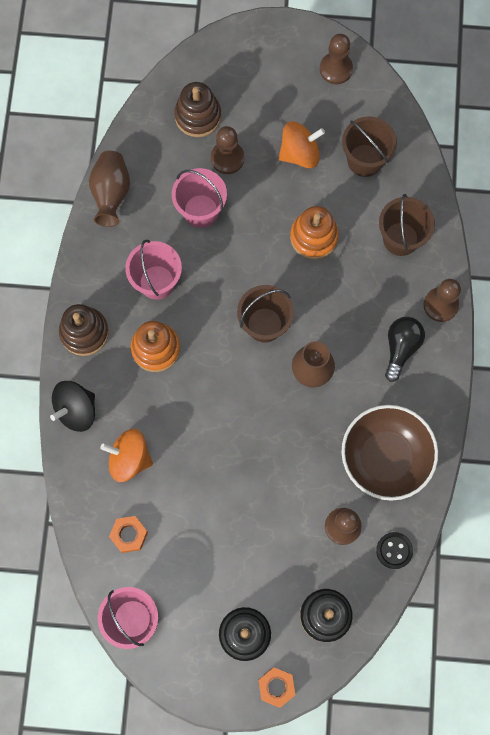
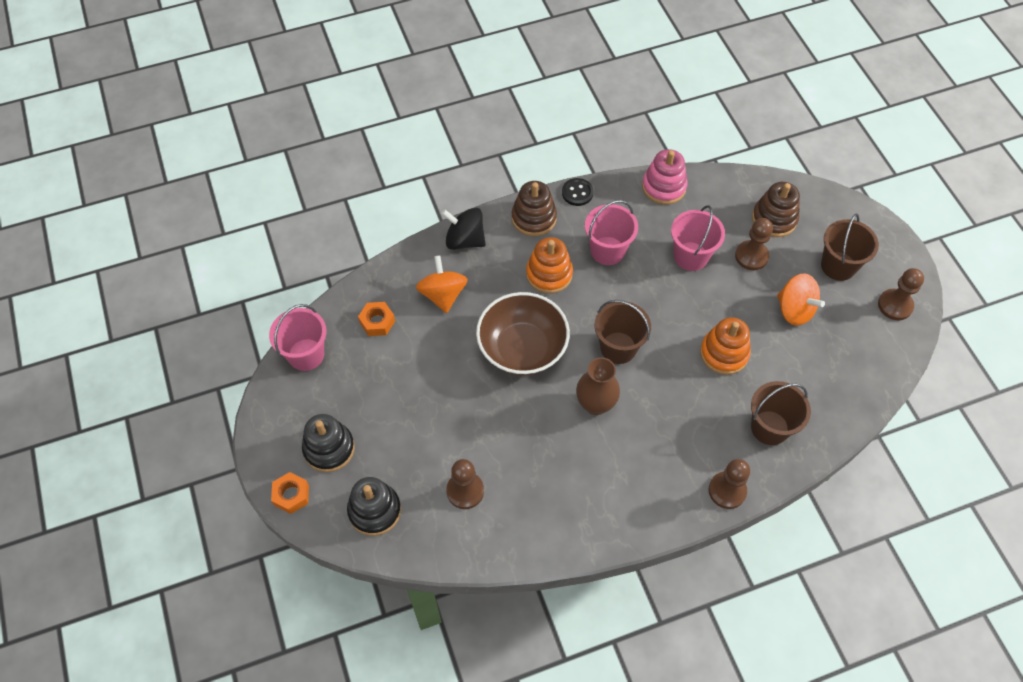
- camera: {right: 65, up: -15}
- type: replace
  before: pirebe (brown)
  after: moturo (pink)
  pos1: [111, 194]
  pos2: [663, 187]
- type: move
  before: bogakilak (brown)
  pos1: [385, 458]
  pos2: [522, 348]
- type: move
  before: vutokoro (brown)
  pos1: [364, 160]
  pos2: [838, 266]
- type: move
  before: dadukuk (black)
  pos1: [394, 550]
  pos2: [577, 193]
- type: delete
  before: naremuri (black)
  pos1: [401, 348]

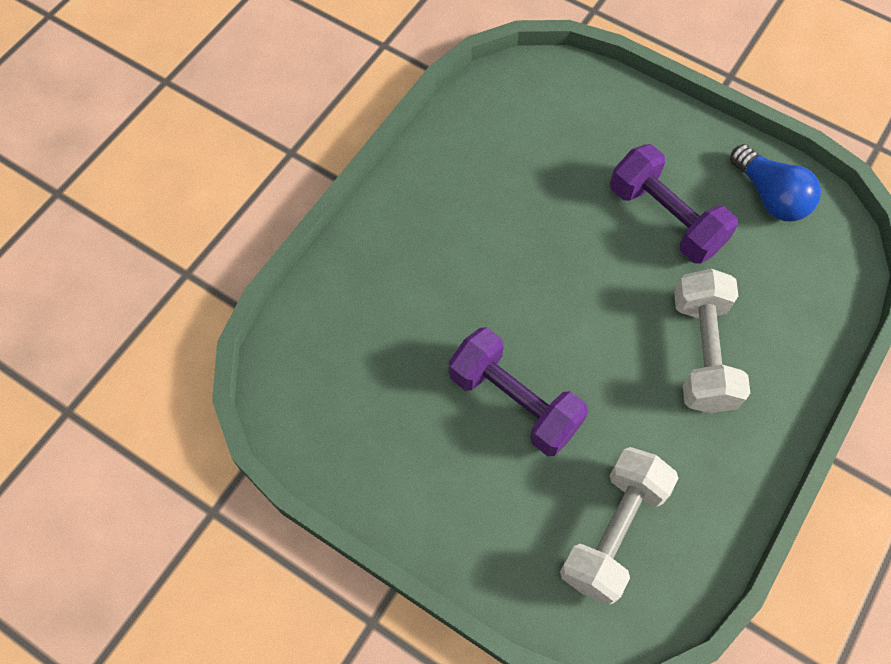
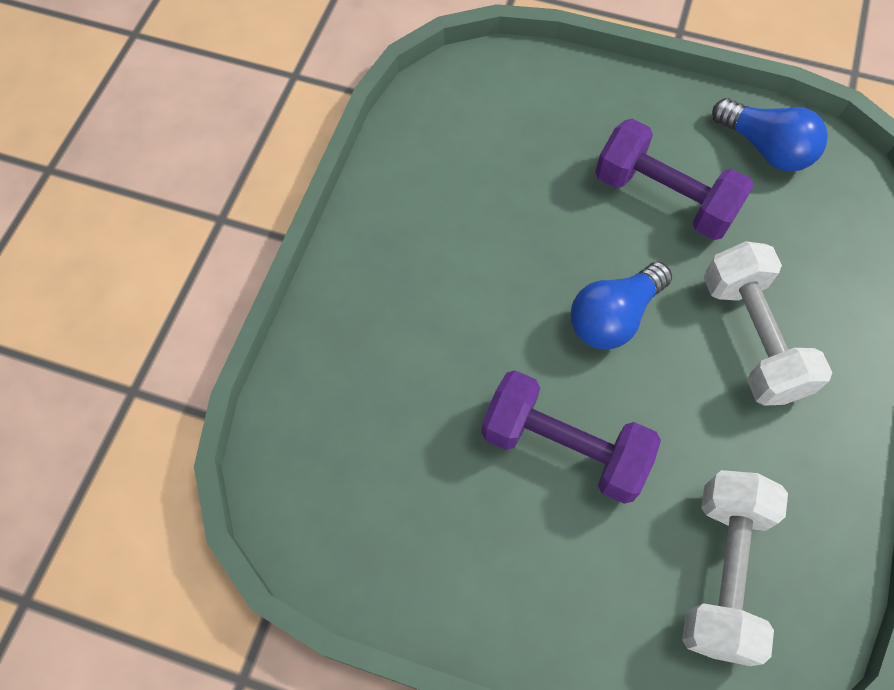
- camera: {right: -15, up: 0}
- type: insert
  after: naremuri (blue)
  pos2: [614, 317]

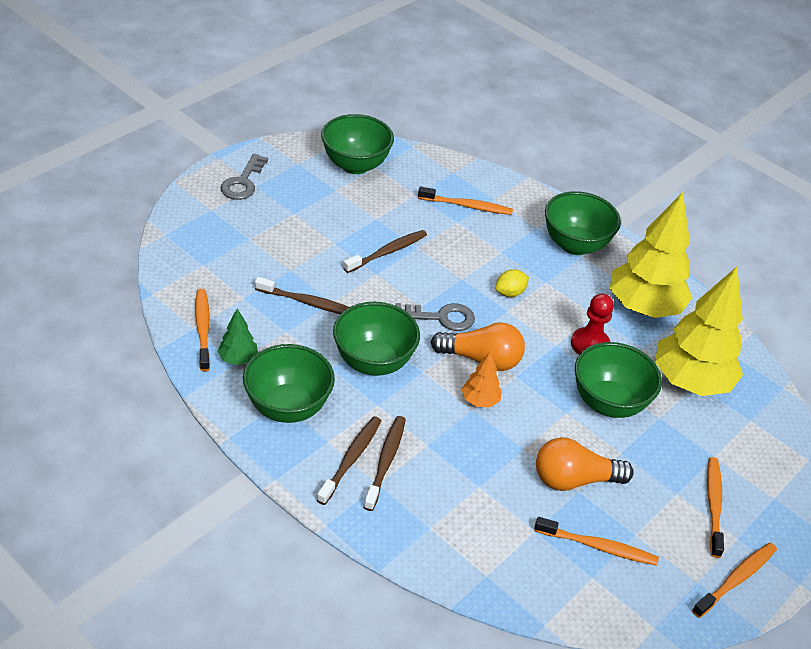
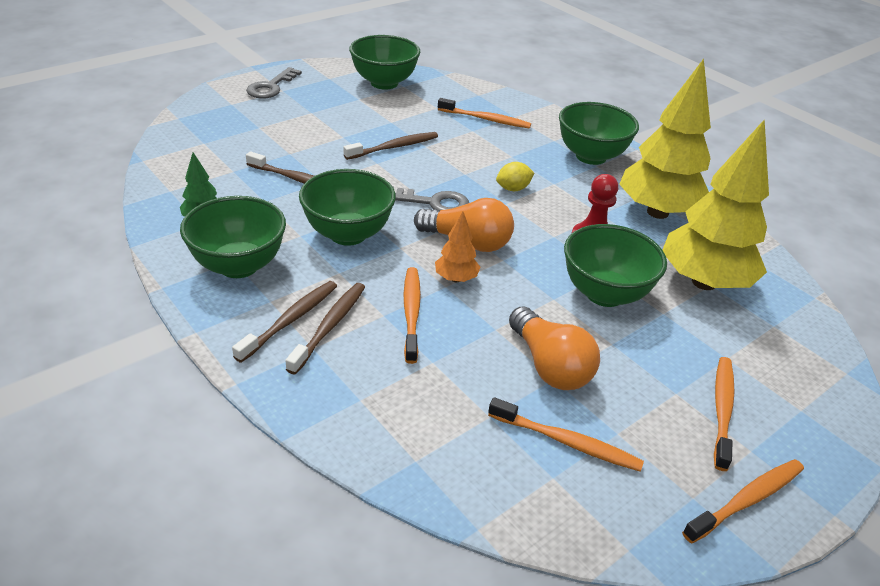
- camera: {right: 10, up: -5}
- type: move
  before: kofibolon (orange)
  pos1: [203, 329]
  pos2: [411, 313]
- type: rotate
  before: naremuri (orange)
  pos1: [574, 479]
  pos2: [549, 365]
  turn: -120

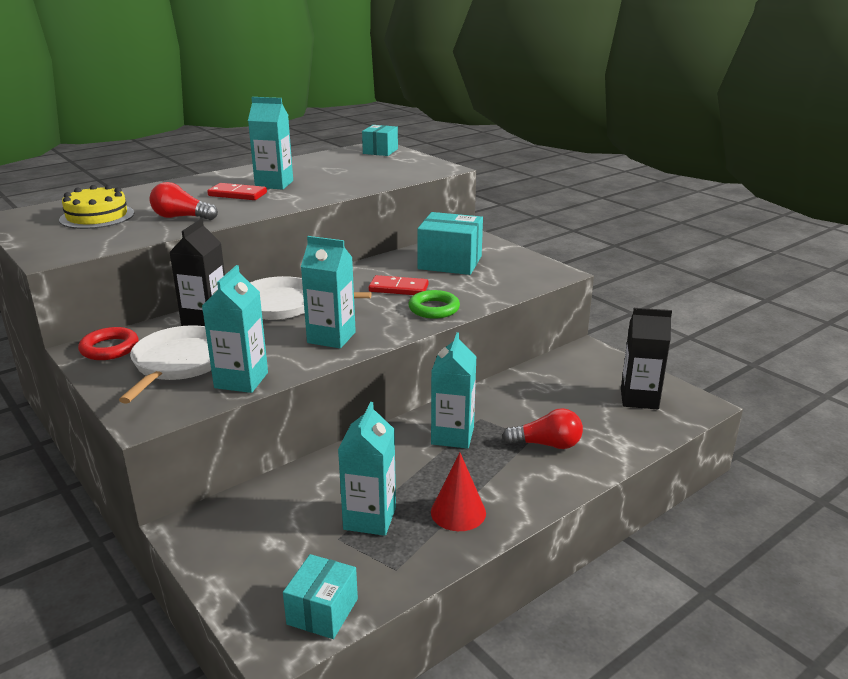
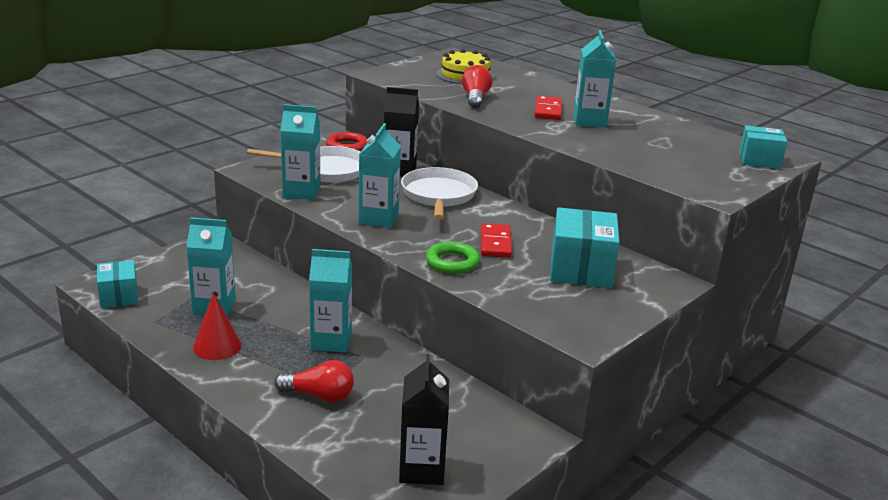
- camera: {right: 80, up: 0}
- type: rotate
  before: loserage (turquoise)
  pos1: [322, 611]
  pos2: [119, 296]
  turn: 60
- type: rotate
  before: naremuri (red)
  pos1: [546, 444]
  pos2: [319, 395]
  turn: -75

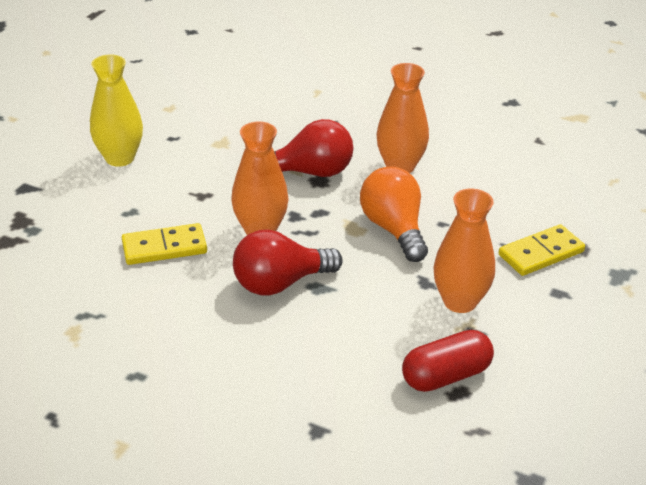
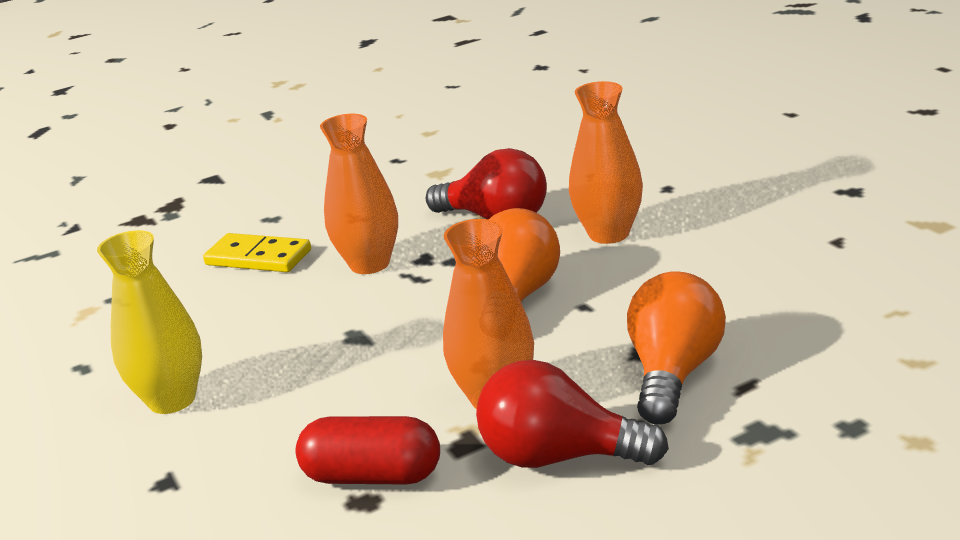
- camera: {right: 40, up: -10}
- type: move
  before: pirebe (yellow)
  pos1: [120, 158]
  pos2: [172, 399]
- type: move
  before: naremuri (red)
  pos1: [280, 283]
  pos2: [559, 456]
- type: replace
  before: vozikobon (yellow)
  after: naremuri (orange)
  pos1: [541, 253]
  pos2: [674, 373]

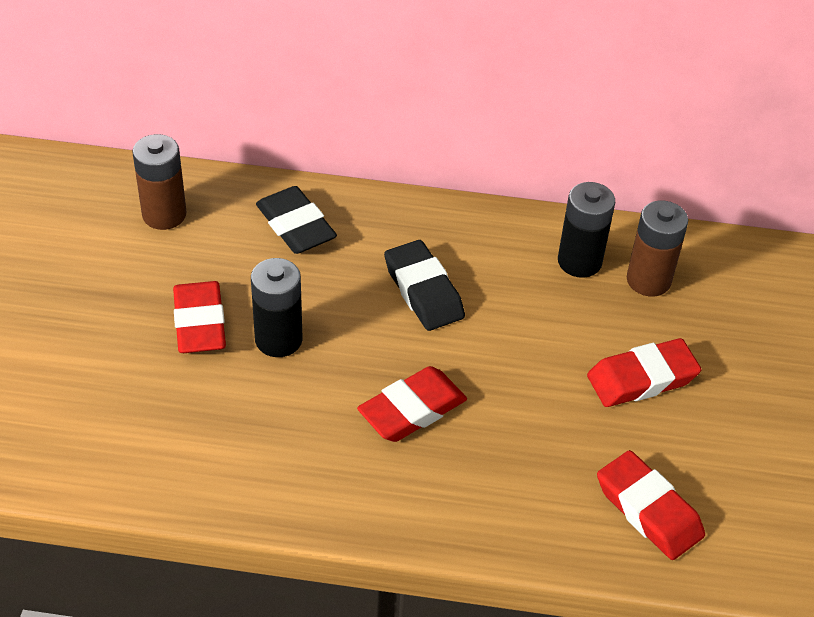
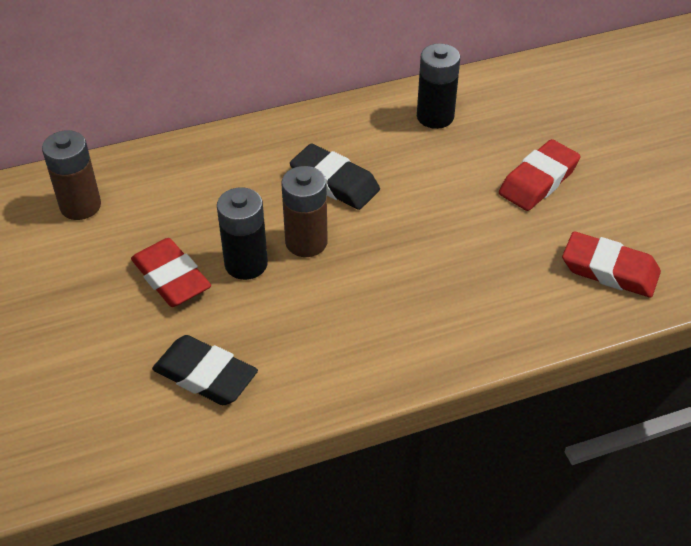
- camera: {right: -25, up: 0}
- type: move
  before: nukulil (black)
  pos1: [295, 226]
  pos2: [205, 375]
- type: delete
  before: nukulil (red)
  pos1: [412, 410]
- type: move
  before: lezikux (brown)
  pos1: [648, 280]
  pos2: [306, 242]

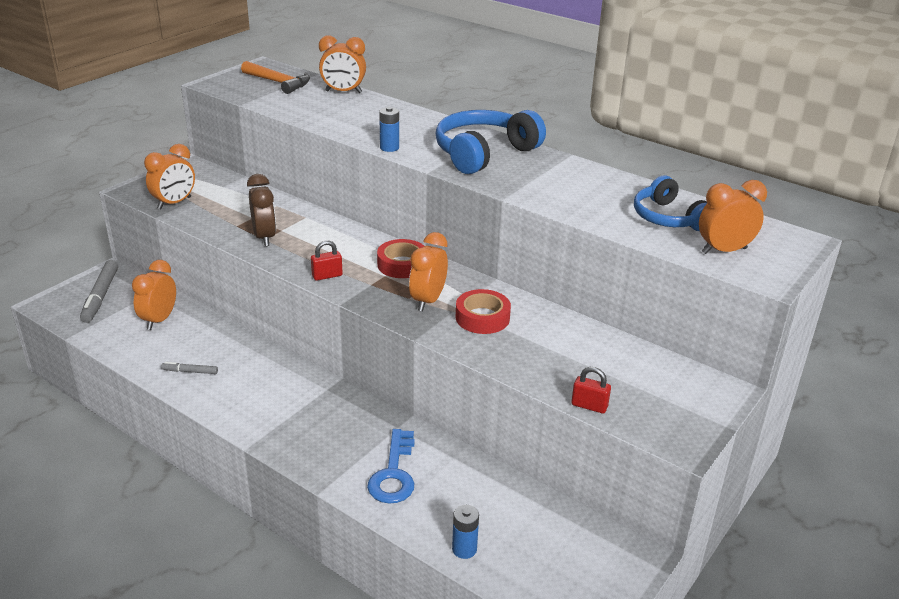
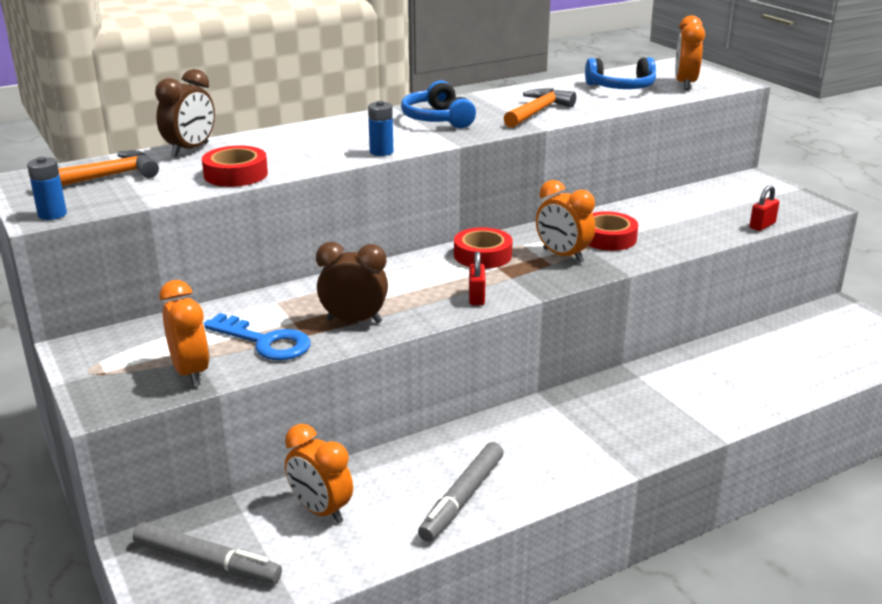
- camera: {right: -65, up: -5}
- type: resize
  before: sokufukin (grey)
  pos1: [190, 371]
  pos2: [462, 498]
  scale: 1.93
- type: recolor
  before: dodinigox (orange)
  after: dodinigox (brown)
  pos1: [343, 92]
  pos2: [190, 150]
- type: move
  before: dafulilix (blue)
  pos1: [393, 474]
  pos2: [265, 342]
- type: resize
  before: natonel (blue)
  pos1: [484, 153]
  pos2: [437, 119]
  scale: 0.66
- type: move
  before: lezikux (blue)
  pos1: [464, 549]
  pos2: [52, 214]
- type: insert
  after: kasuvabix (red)
  pos2: [236, 174]
- type: insert
  after: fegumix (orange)
  pos2: [537, 112]

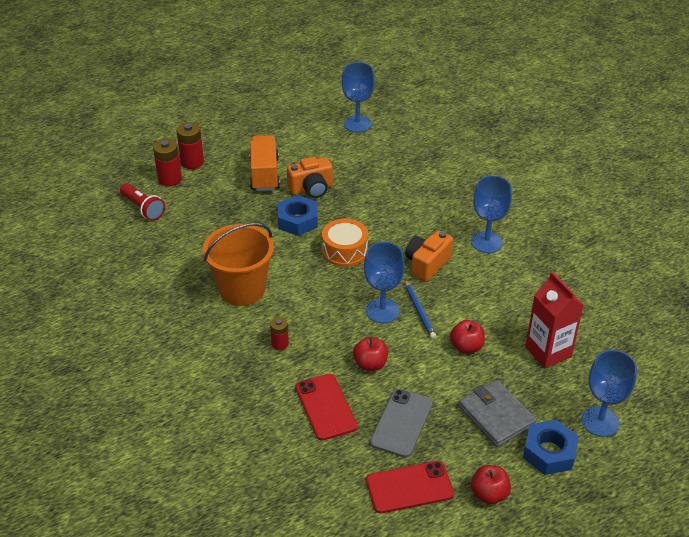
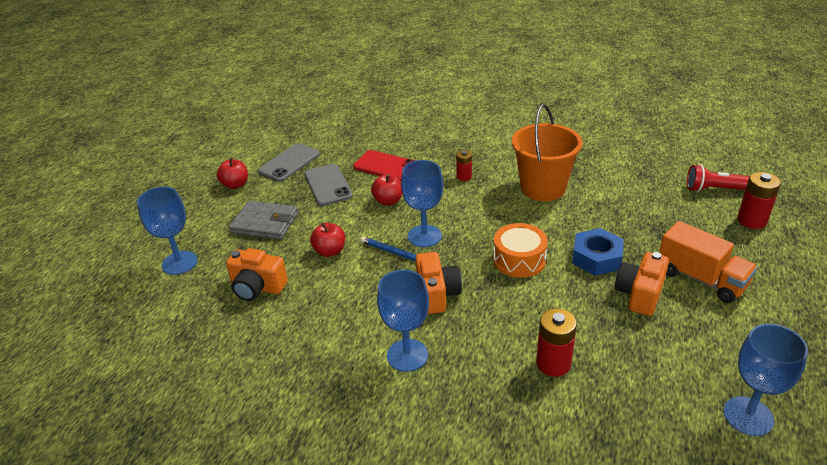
- camera: {right: 140, up: -5}
- type: move
  before: lezikux (red)
  pos1: [192, 162]
  pos2: [553, 363]
- type: recolor
  before: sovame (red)
  after: sovame (grey)
  pos1: [409, 487]
  pos2: [289, 163]
- type: delete
  before: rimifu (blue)
  pos1: [549, 452]
- type: replace
  before: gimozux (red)
  after: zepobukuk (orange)
  pos1: [548, 352]
  pos2: [257, 287]

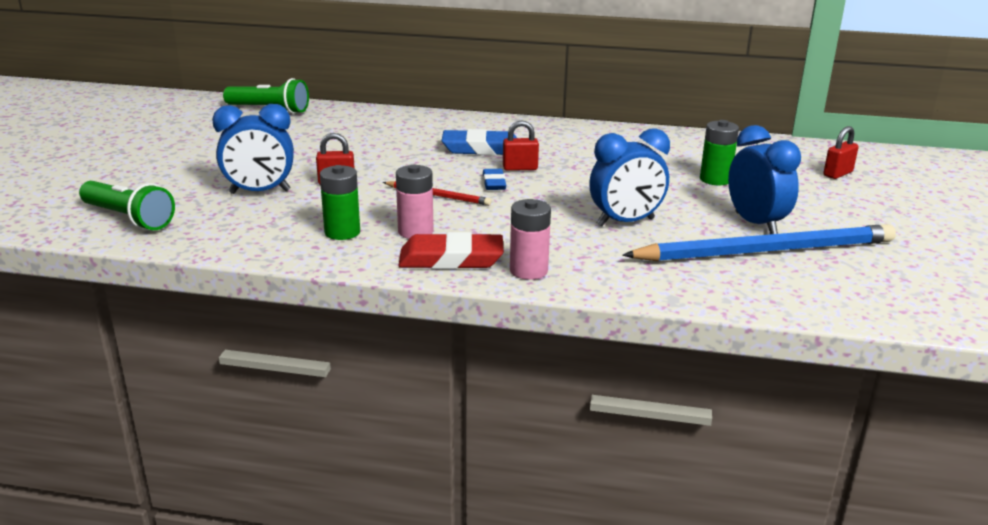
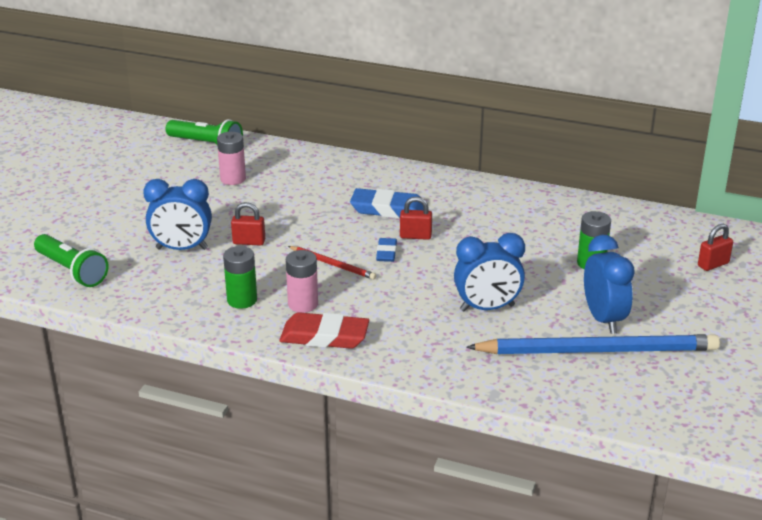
- camera: {right: 10, up: 5}
- type: move
  before: lezikux (pink)
  pos1: [528, 270]
  pos2: [233, 179]

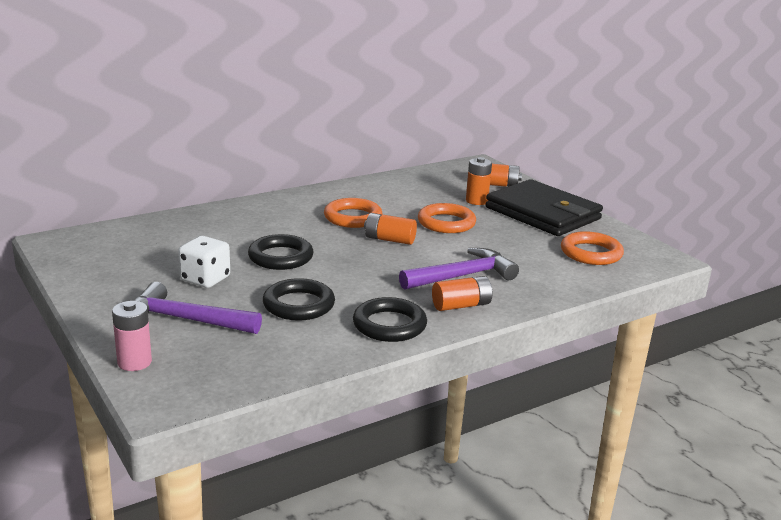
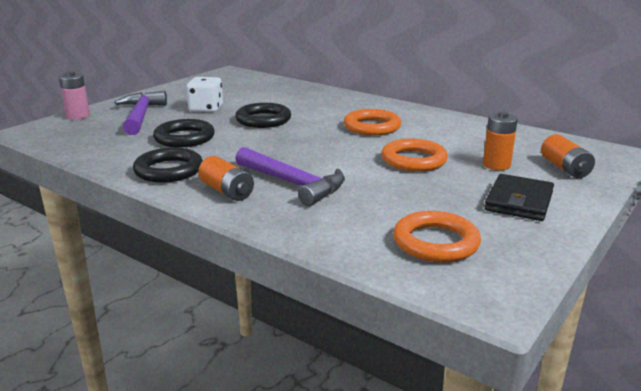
- camera: {right: 70, up: 0}
- type: delete
  before: lezikux (orange)
  pos1: [389, 240]
- type: resize
  before: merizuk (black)
  pos1: [543, 213]
  pos2: [519, 201]
  scale: 0.58

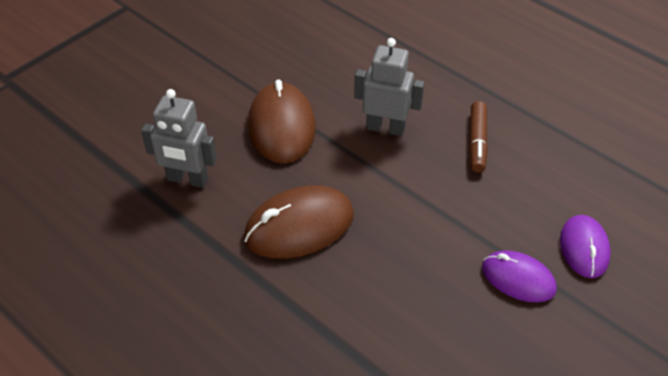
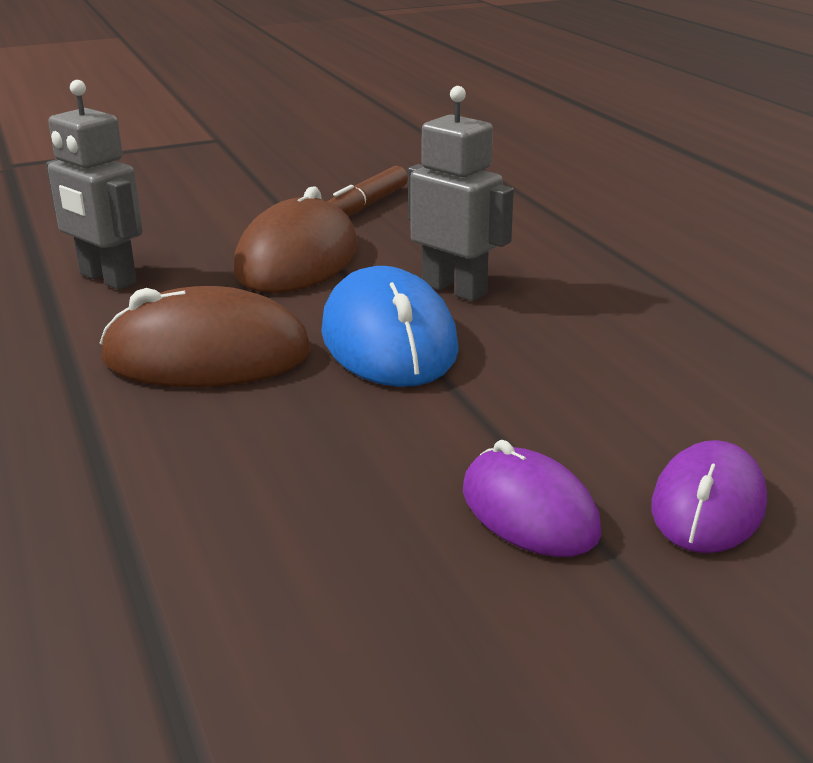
- camera: {right: 25, up: -20}
- type: move
  before: sokufukin (brown)
  pos1: [477, 142]
  pos2: [366, 205]
- type: insert
  after: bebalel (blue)
  pos2: [389, 340]

